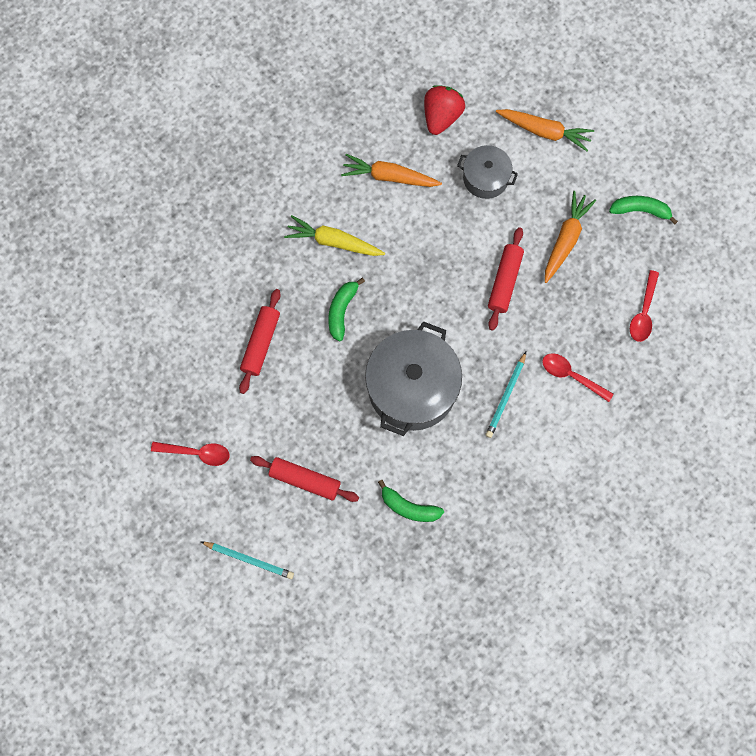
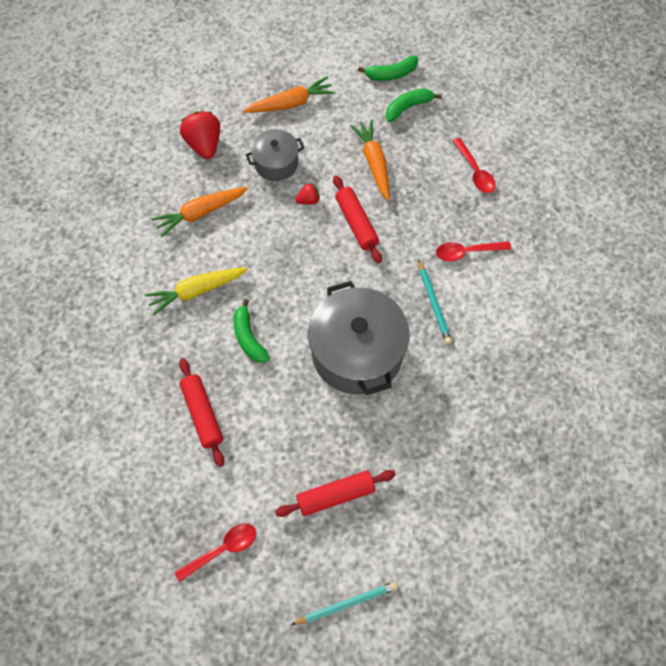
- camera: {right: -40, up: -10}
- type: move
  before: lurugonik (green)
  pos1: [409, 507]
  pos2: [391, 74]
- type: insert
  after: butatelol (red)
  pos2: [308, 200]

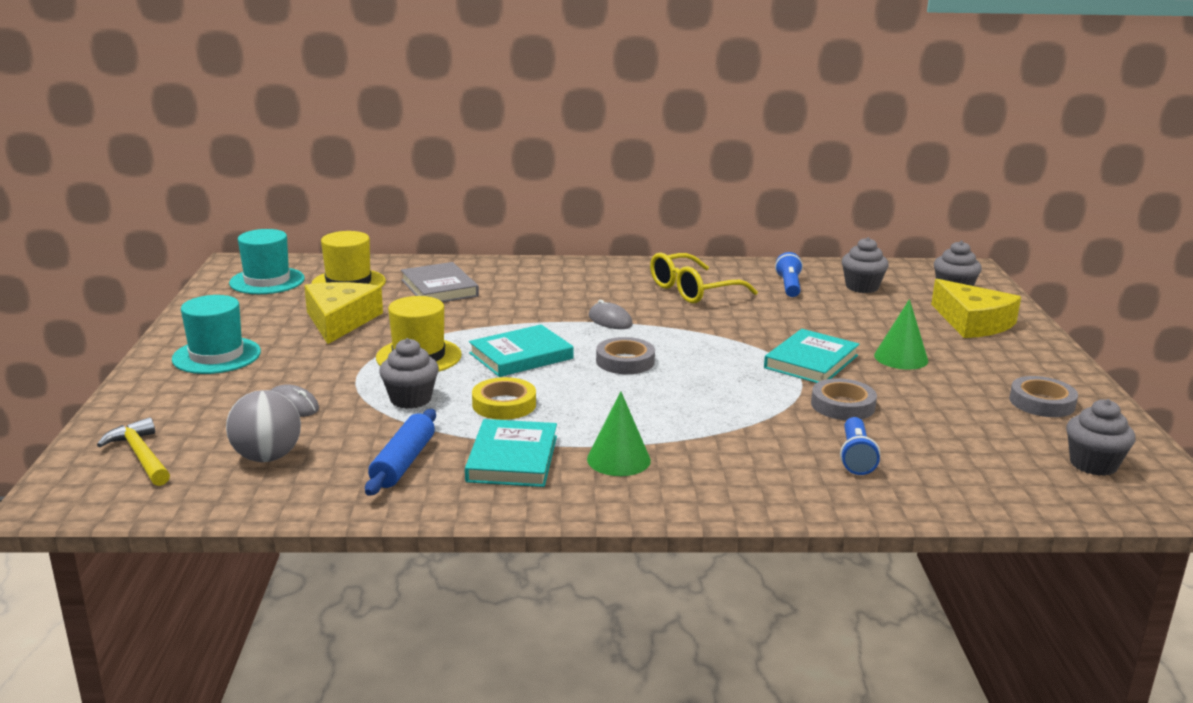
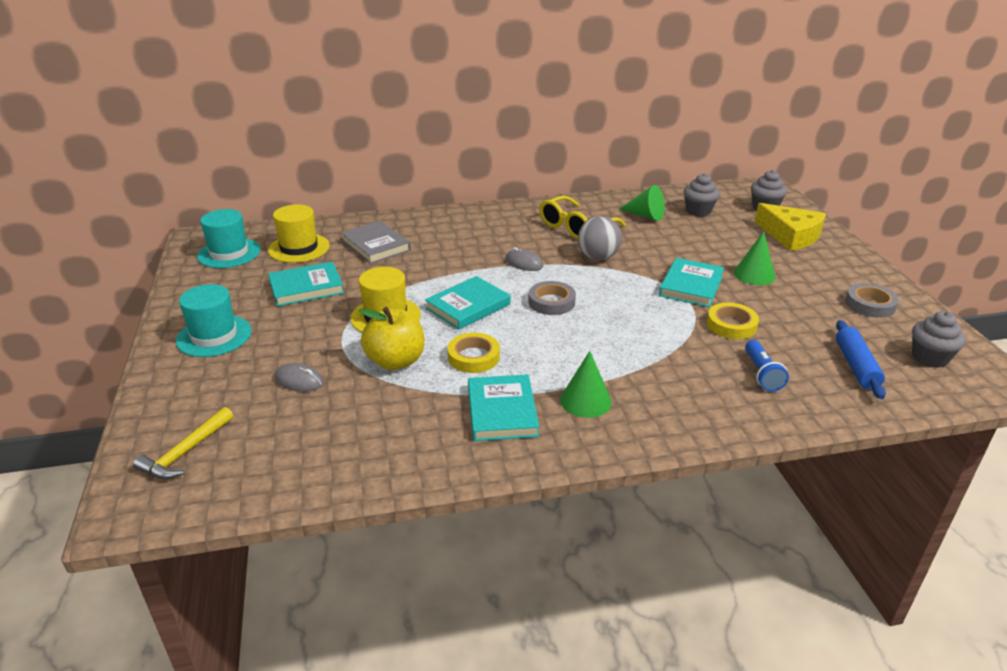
- camera: {right: -10, up: 10}
- type: rotate
  before: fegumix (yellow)
  pos1: [140, 456]
  pos2: [186, 452]
  turn: -105
- type: move
  before: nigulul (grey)
  pos1: [267, 457]
  pos2: [598, 257]
- type: replace
  before: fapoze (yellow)
  after: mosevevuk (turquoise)
  pos1: [340, 321]
  pos2: [306, 287]
- type: move
  before: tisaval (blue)
  pos1: [403, 462]
  pos2: [856, 366]
- type: replace
  before: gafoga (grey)
  after: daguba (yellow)
  pos1: [410, 399]
  pos2: [396, 361]
- type: replace
  before: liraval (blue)
  after: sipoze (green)
  pos1: [789, 286]
  pos2: [645, 215]
- type: recolor
  before: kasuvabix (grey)
  after: kasuvabix (yellow)
  pos1: [842, 405]
  pos2: [731, 325]

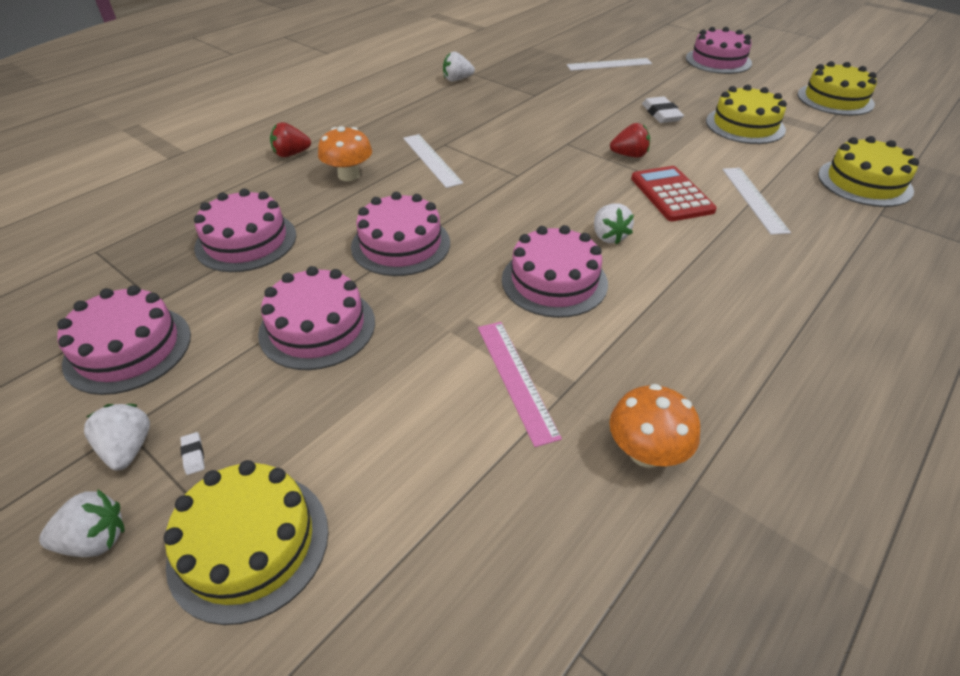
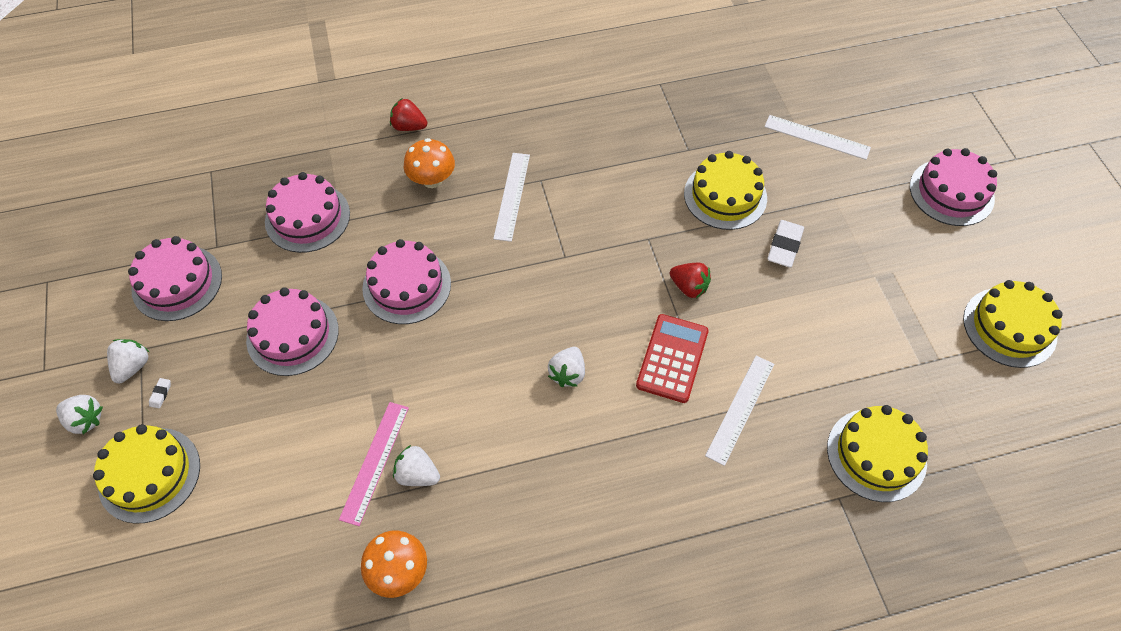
- camera: {right: 35, up: 15}
- type: move
  before: butatelol (white)
  pos1: [457, 80]
  pos2: [417, 474]
- type: delete
  before: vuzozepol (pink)
  pos1: [554, 281]
- type: move
  before: vuzozepol (yellow)
  pos1: [745, 125]
  pos2: [725, 196]

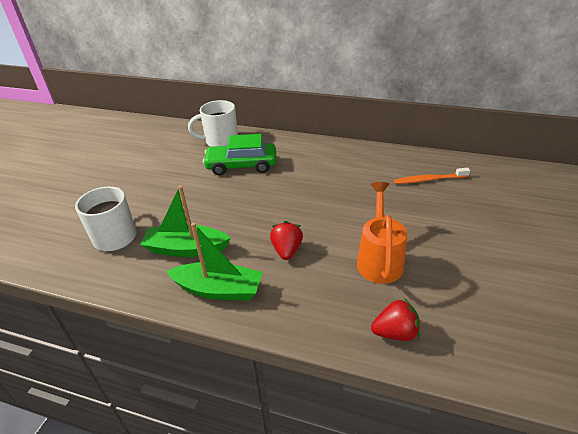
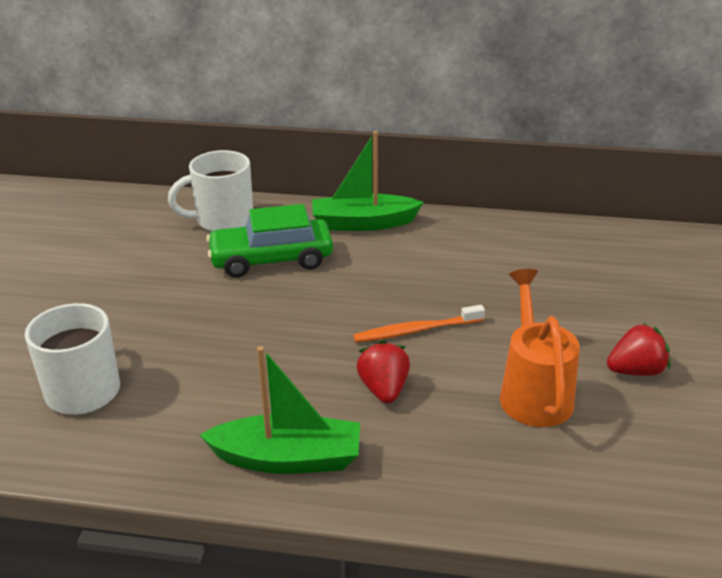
- camera: {right: -10, up: -5}
- type: move
  before: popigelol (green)
  pos1: [186, 249]
  pos2: [363, 223]
- type: move
  before: butatelol (red)
  pos1: [395, 333]
  pos2: [635, 371]
- type: move
  before: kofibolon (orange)
  pos1: [428, 180]
  pos2: [415, 331]

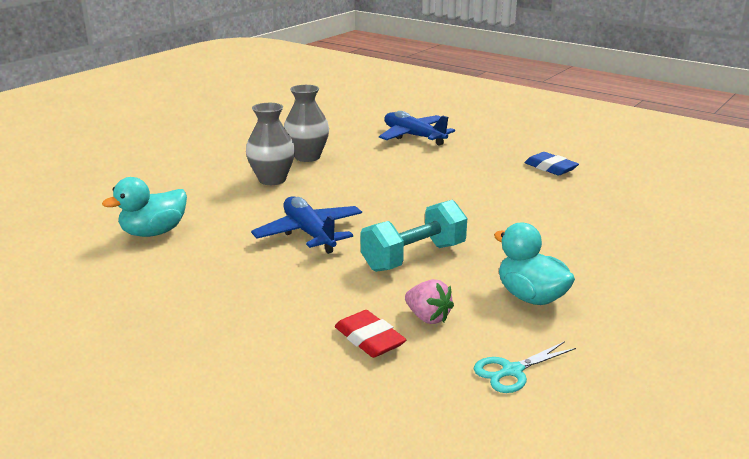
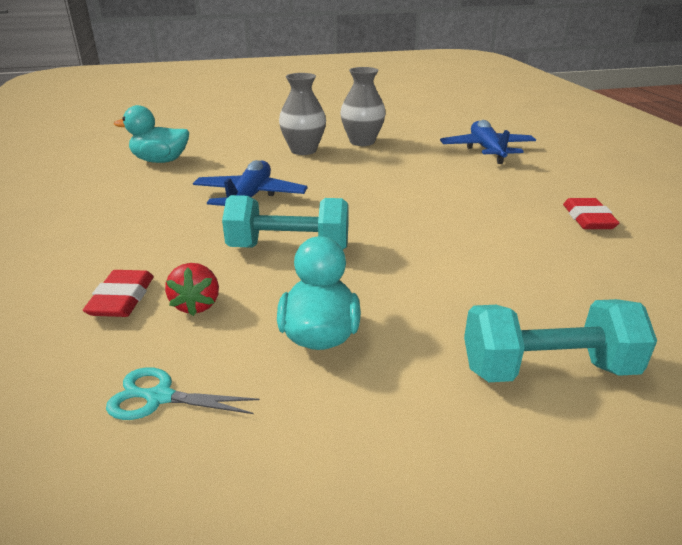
- camera: {right: 40, up: 5}
- type: recolor
  before: butatelol (pink)
  after: butatelol (red)
  pos1: [428, 317]
  pos2: [196, 305]
- type: recolor
  before: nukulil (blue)
  after: nukulil (red)
  pos1: [550, 168]
  pos2: [588, 219]
- type: insert
  after: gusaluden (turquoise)
  pos2: [547, 369]

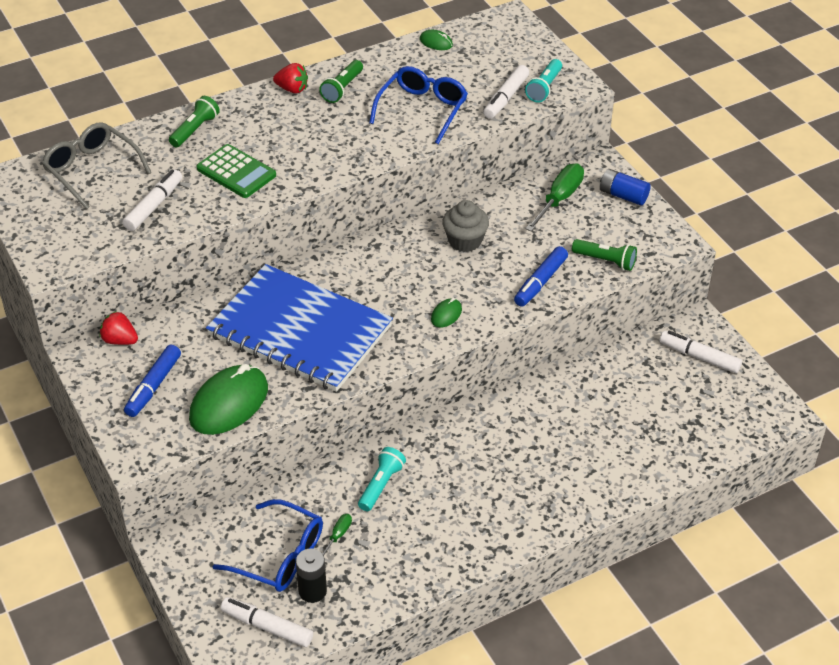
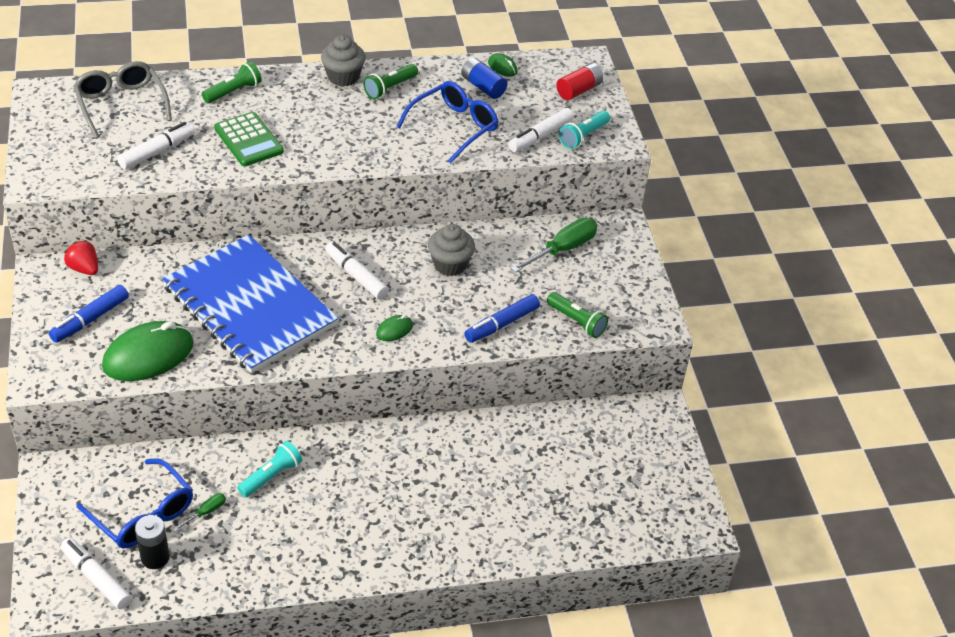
- camera: {right: 15, up: 0}
- type: replace
  before: butatelol (red)
  after: gafoga (grey)
  pos1: [292, 89]
  pos2: [343, 77]
- type: move
  before: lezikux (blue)
  pos1: [623, 195]
  pos2: [483, 87]
- type: move
  before: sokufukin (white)
  pos1: [699, 357]
  pos2: [356, 275]
- type: insert
  after: lezikux (red)
  pos2: [579, 90]

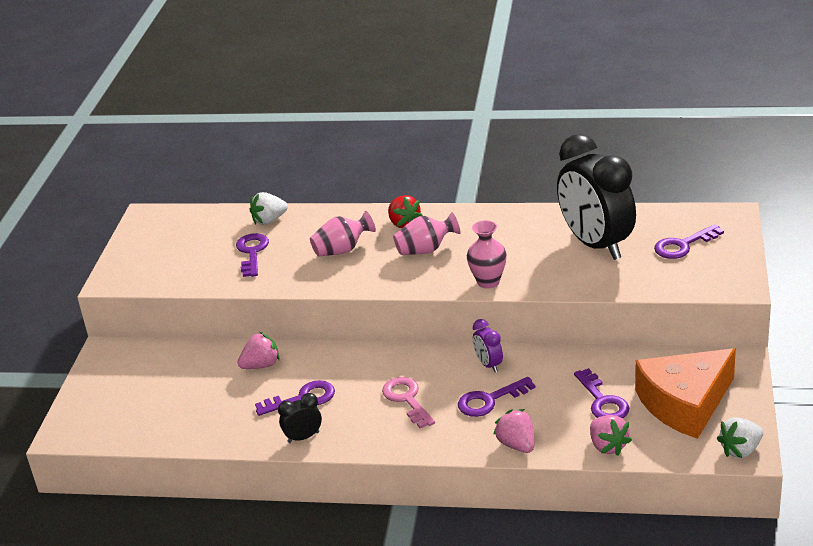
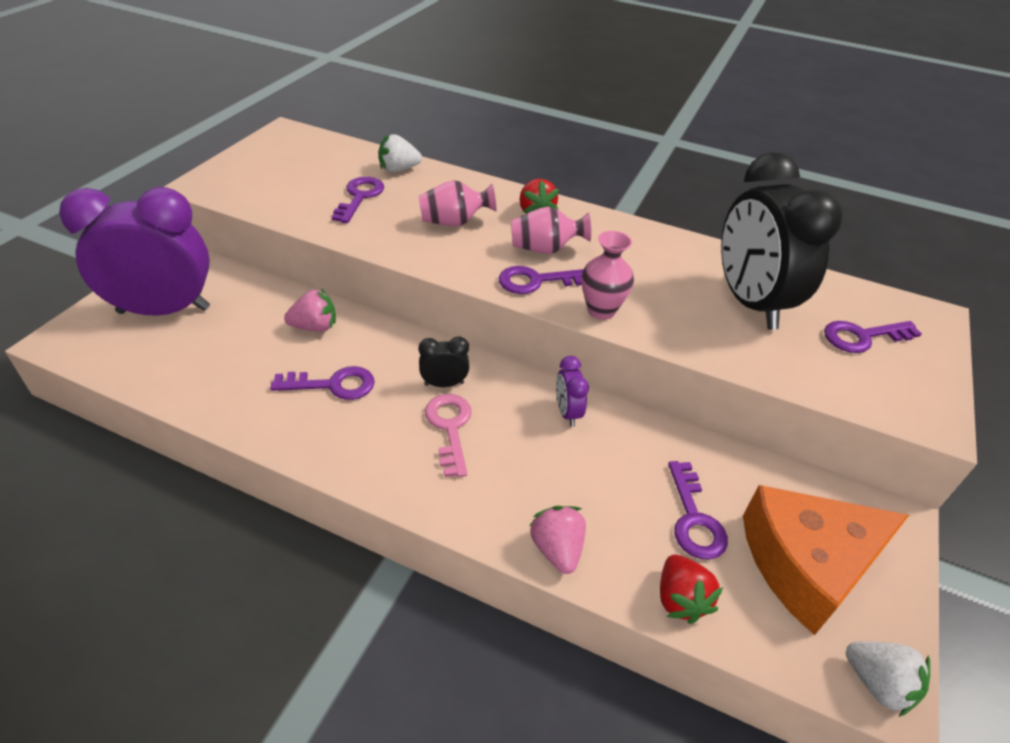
- camera: {right: 10, up: 10}
- type: move
  before: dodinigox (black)
  pos1: [303, 437]
  pos2: [444, 384]
- type: move
  before: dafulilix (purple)
  pos1: [489, 400]
  pos2: [537, 281]
- type: recolor
  before: butatelol (pink)
  after: butatelol (red)
  pos1: [607, 446]
  pos2: [680, 599]
- type: rotate
  before: butatelol (white)
  pos1: [740, 450]
  pos2: [877, 683]
  turn: -120
- type: insert
  after: dodinigox (purple)
  pos2: [164, 310]

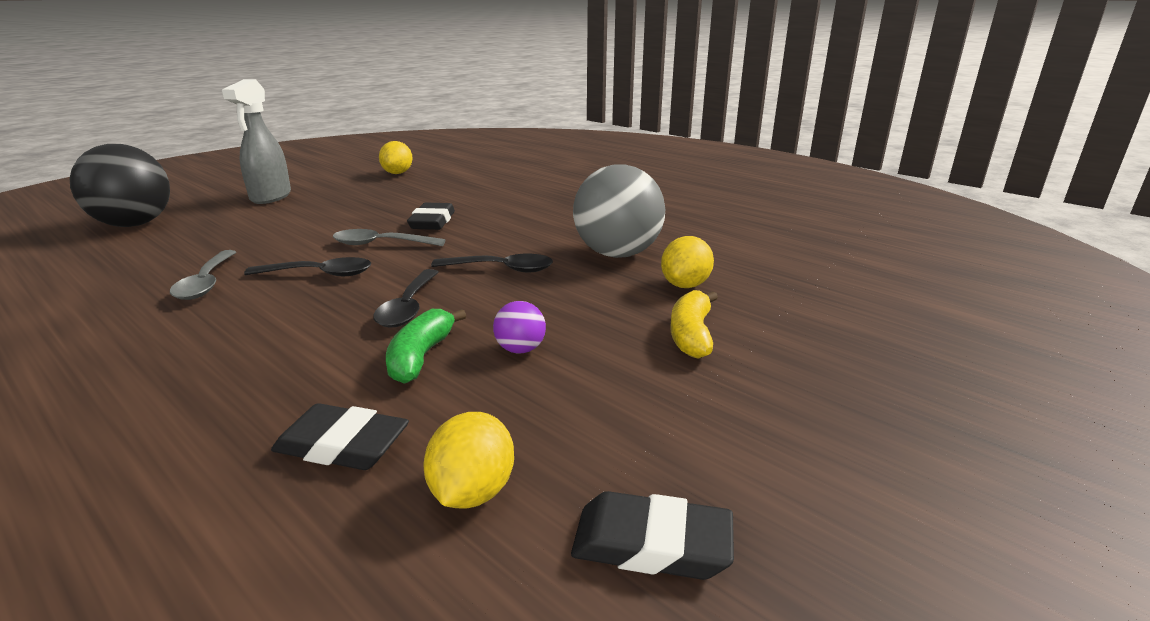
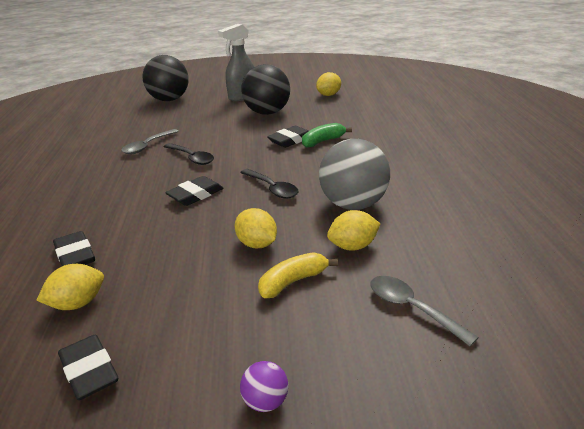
- camera: {right: 45, up: 5}
- type: move
  before: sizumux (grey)
  pos1: [381, 244]
  pos2: [412, 308]
- type: replace
  before: sizumux (black)
  after: nukulil (black)
  pos1: [408, 307]
  pos2: [195, 195]
- type: move
  before: lurugonik (green)
  pos1: [421, 356]
  pos2: [323, 141]
- type: move
  before: nigulul (purple)
  pos1: [520, 349]
  pos2: [265, 401]
- type: insert
  after: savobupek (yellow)
  pos2: [257, 244]
- type: insert
  after: nigulul (black)
  pos2: [267, 112]

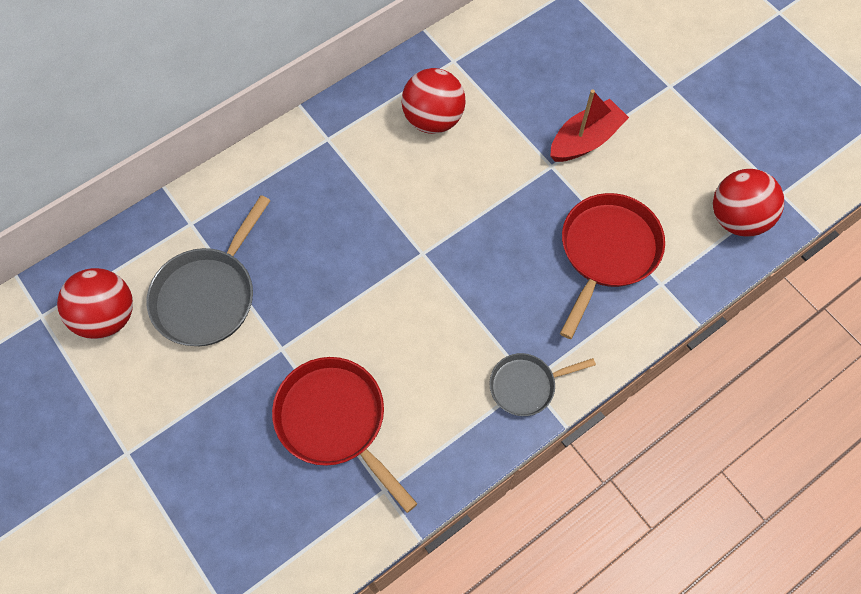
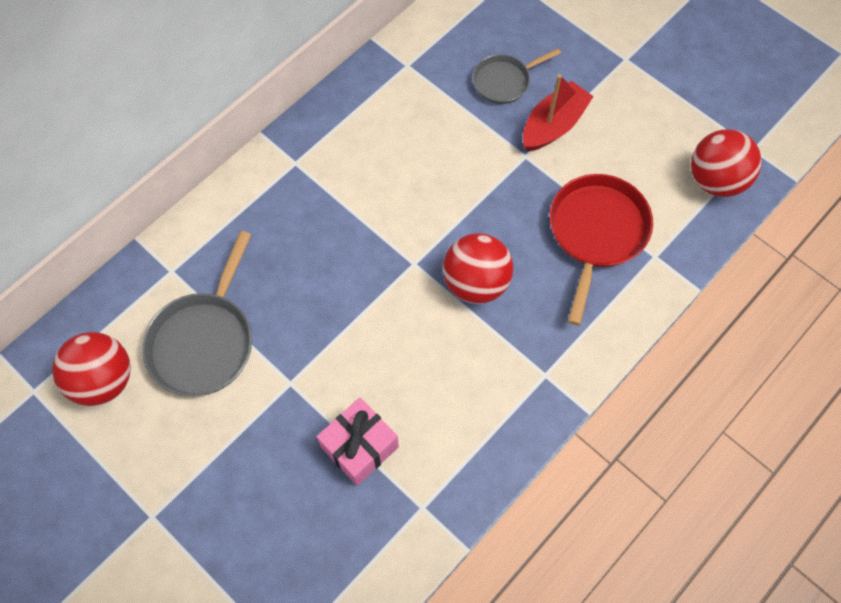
- camera: {right: -10, up: 0}
- type: replace
  before: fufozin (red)
  after: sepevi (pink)
  pos1: [335, 421]
  pos2: [359, 447]
- type: move
  before: nigulul (red)
  pos1: [433, 119]
  pos2: [475, 283]
- type: move
  before: fufozin (grey)
  pos1: [526, 385]
  pos2: [504, 81]

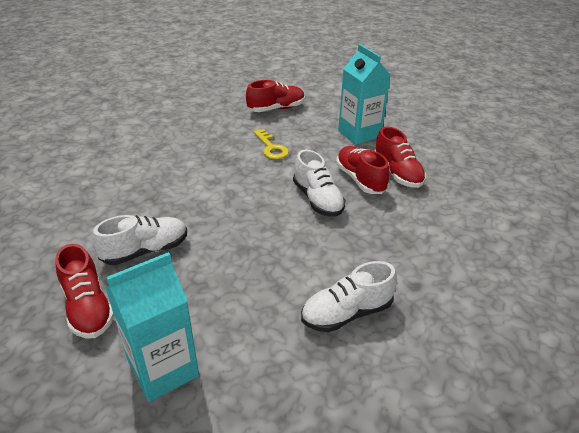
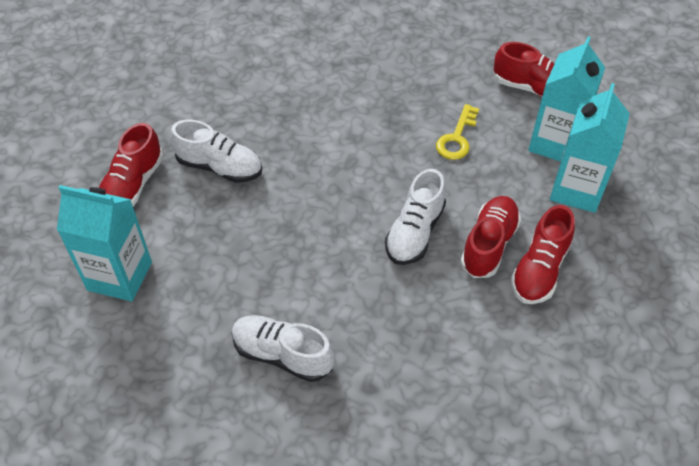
- camera: {right: 50, up: 15}
- type: insert
  after: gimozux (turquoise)
  pos2: [555, 143]

